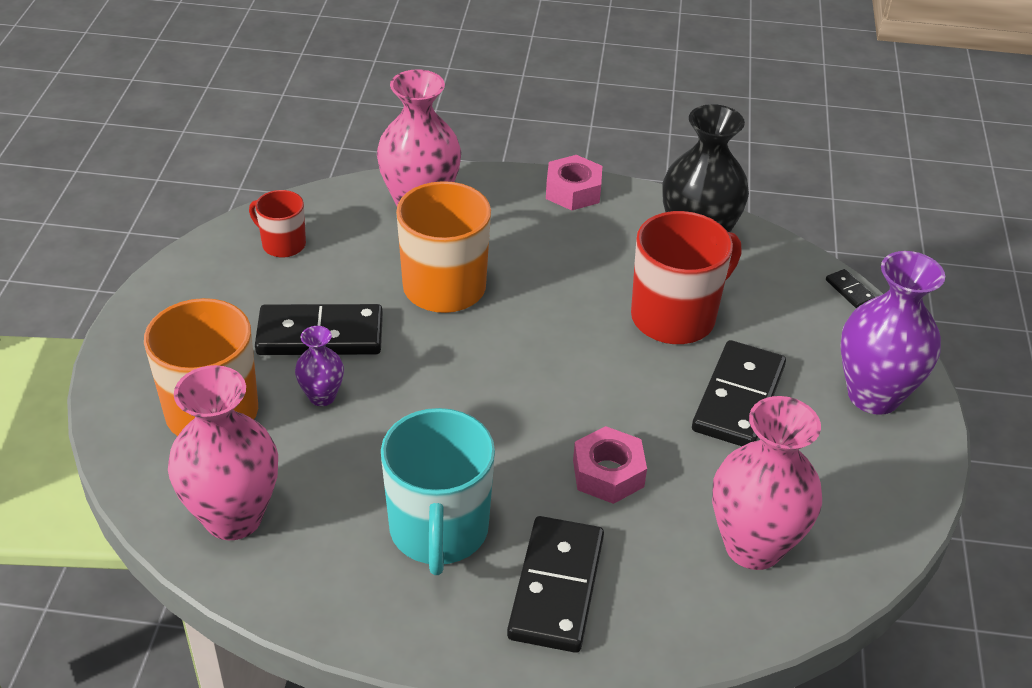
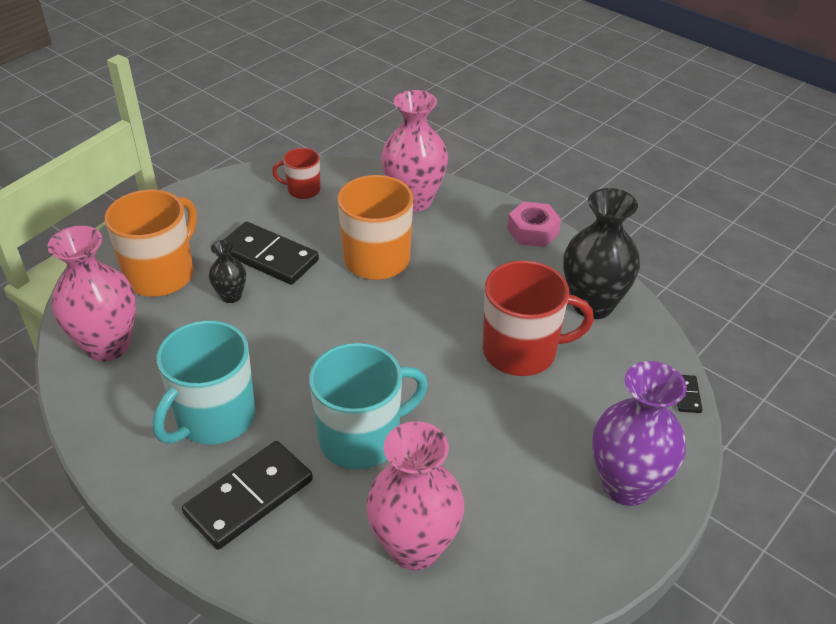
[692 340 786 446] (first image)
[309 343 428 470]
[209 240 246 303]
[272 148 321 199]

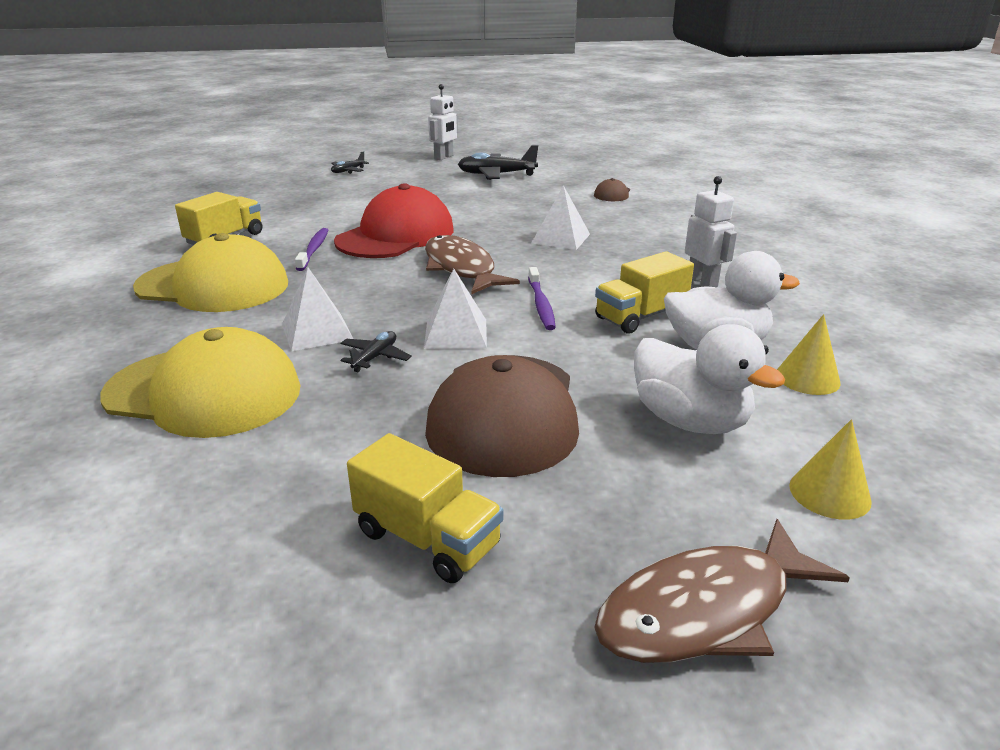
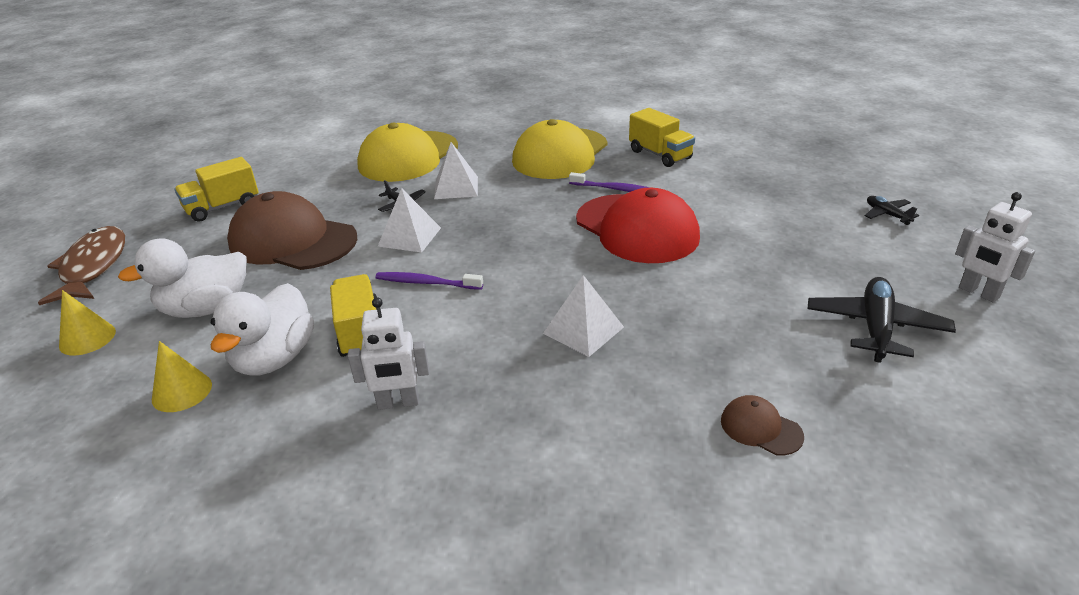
[425 235 520 294] (first image)

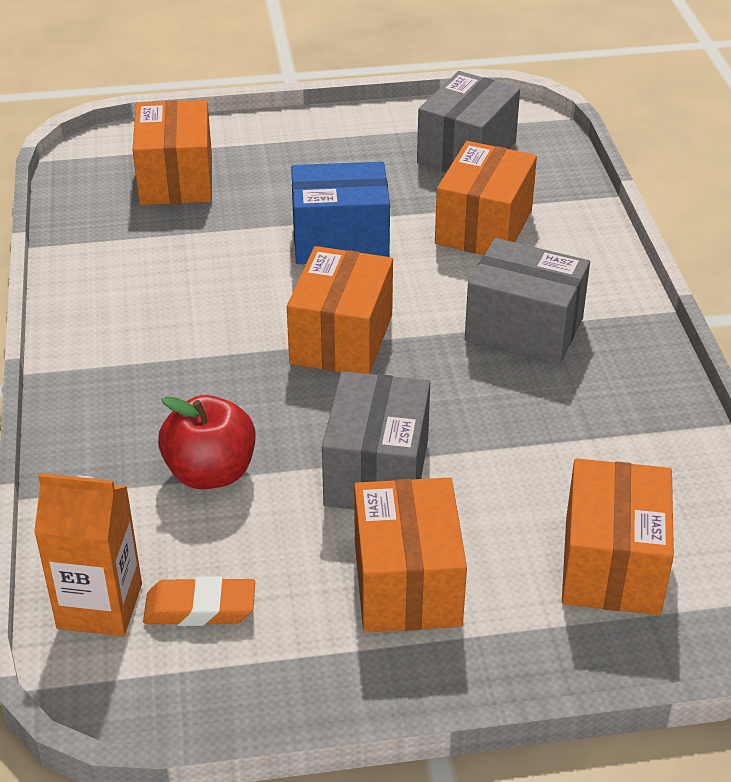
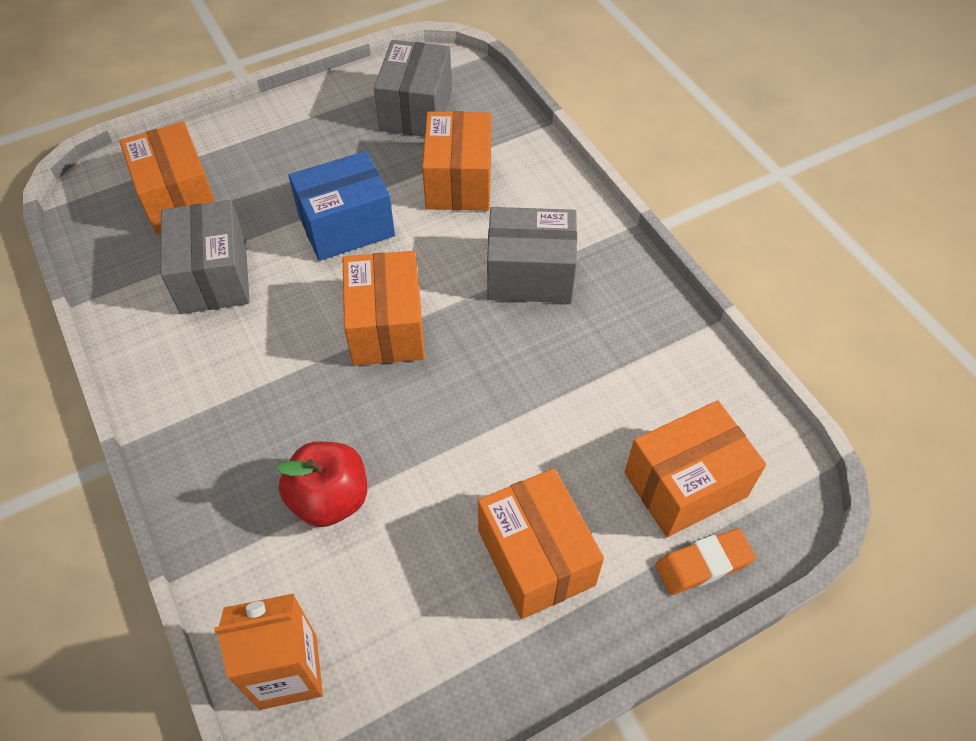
[655 528 756 595]
[161 200 250 314]
[624 400 766 537]

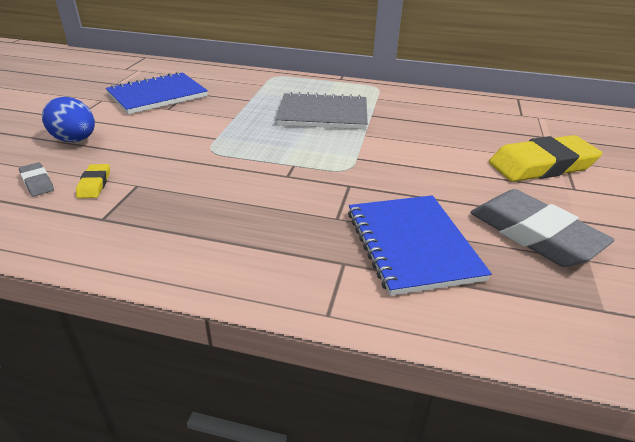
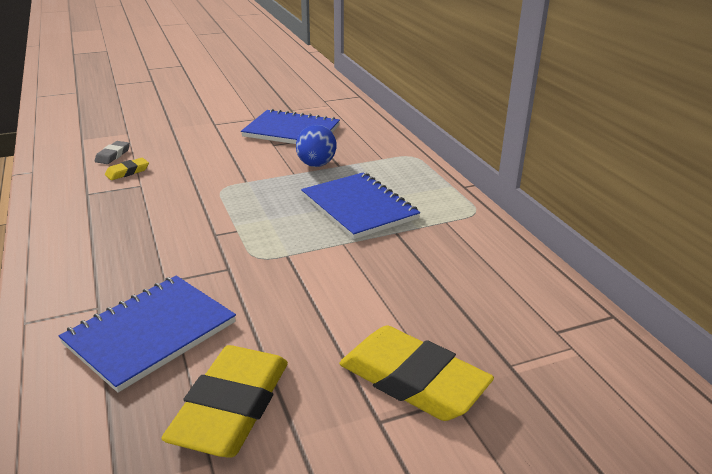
[296 125 337 167]
[301 172 420 239]
[161 345 288 457]

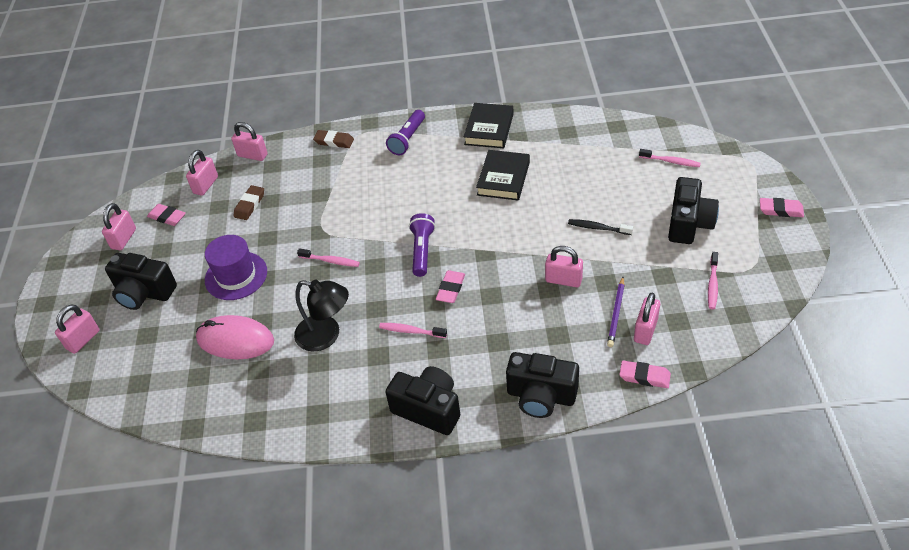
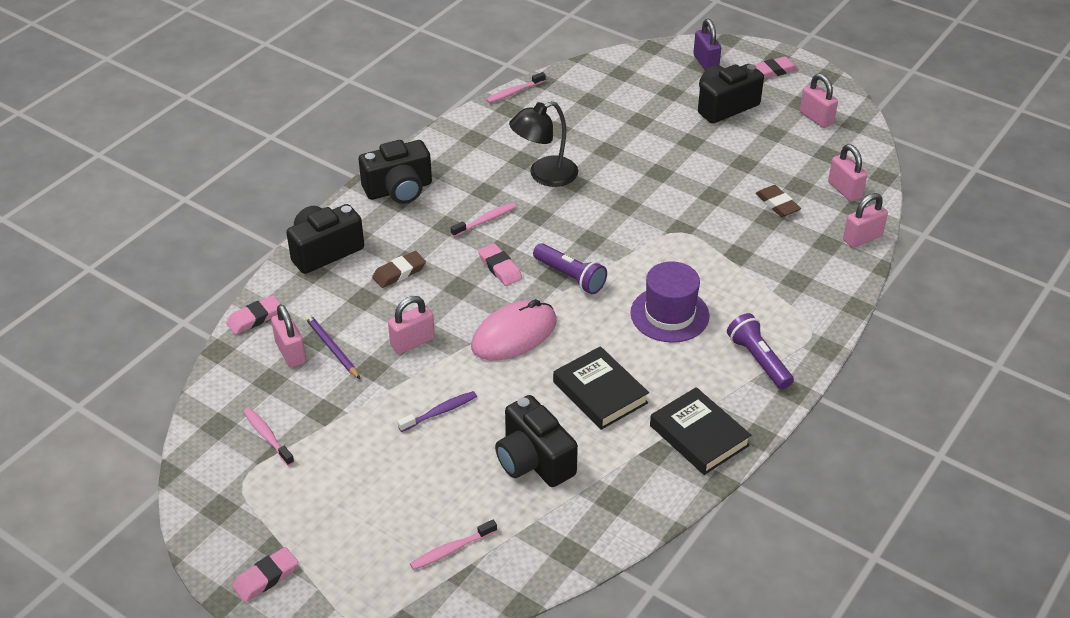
[754 57 798 79]
[471 299 557 360]
[630 261 710 343]
[486 72 546 103]
[372 251 426 288]
[495 395 578 487]
[693 19 721 71]
[397 391 477 432]

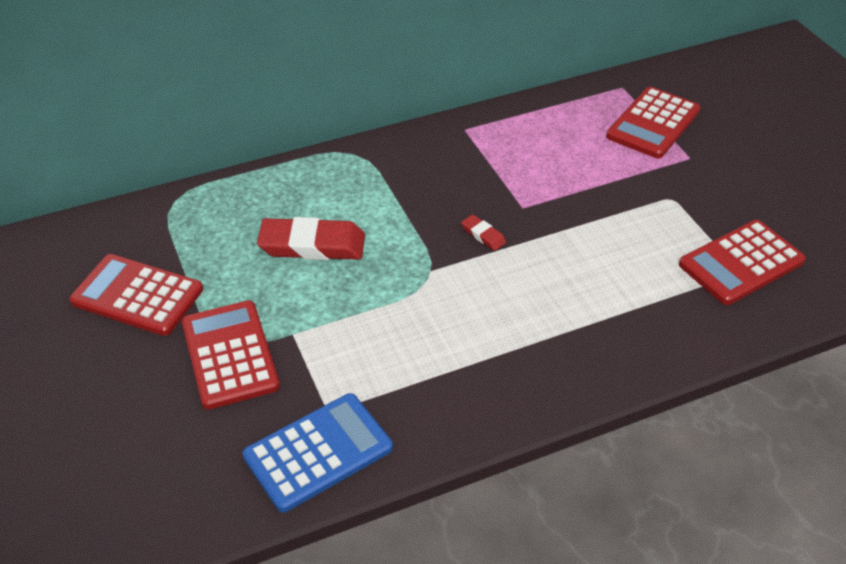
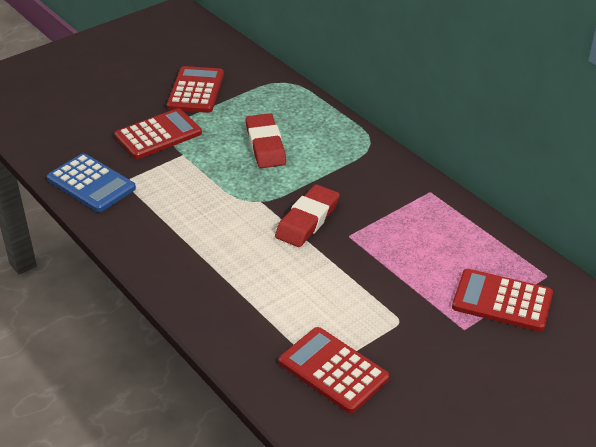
[275 184 340 247]

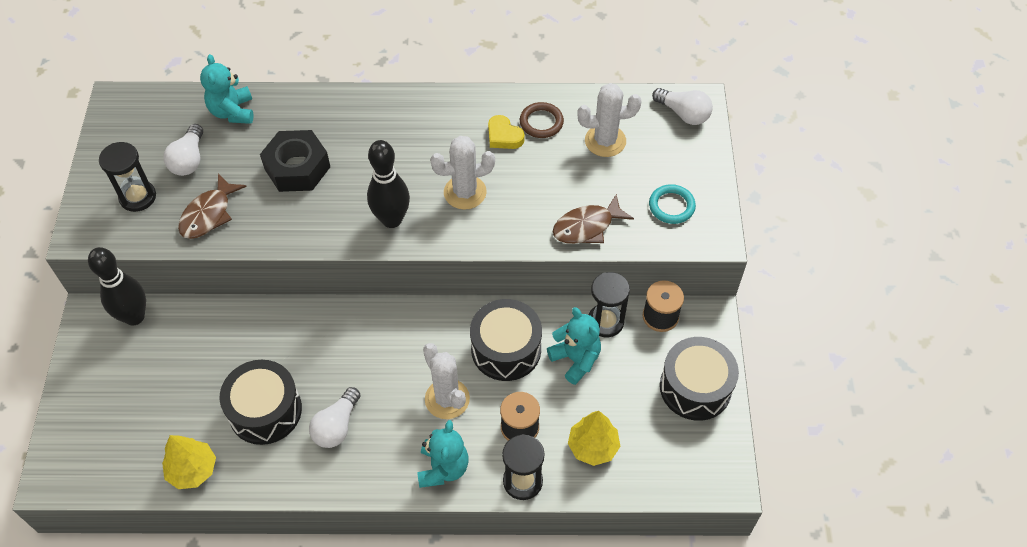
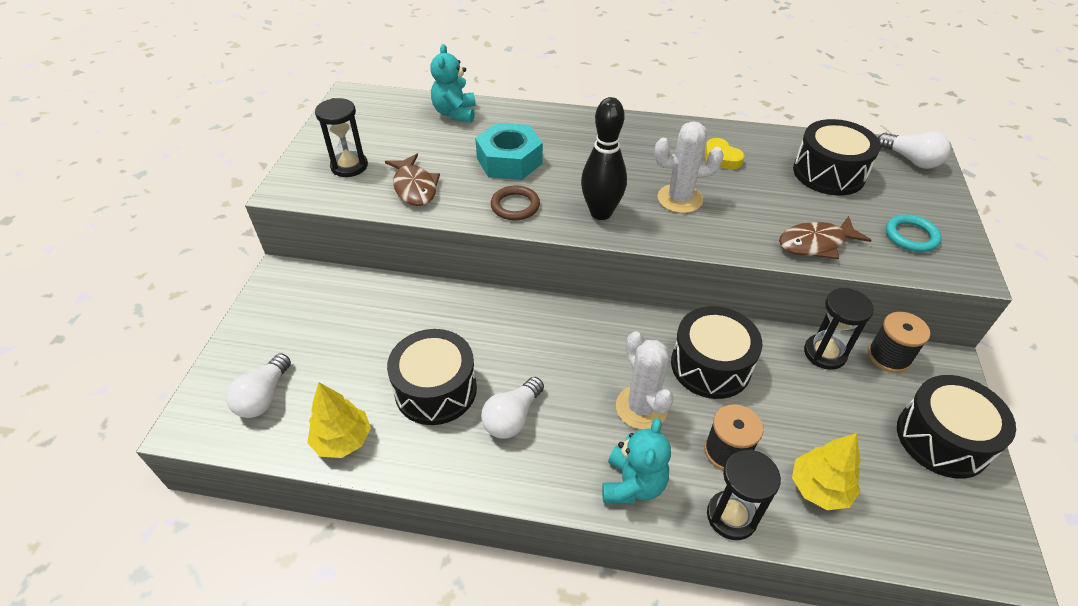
[88 247 146 325] (first image)
[547 307 601 385] (first image)
[226 353 291 418]
[491 185 540 221]
[793 119 881 195]
[475 123 543 180]
[385 153 440 206]

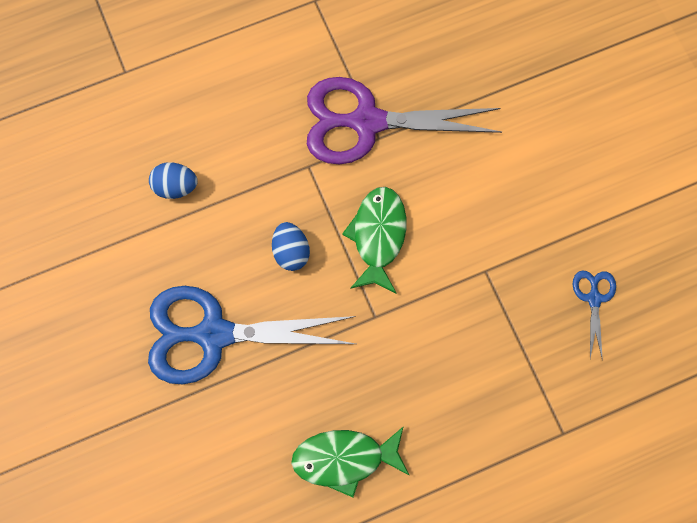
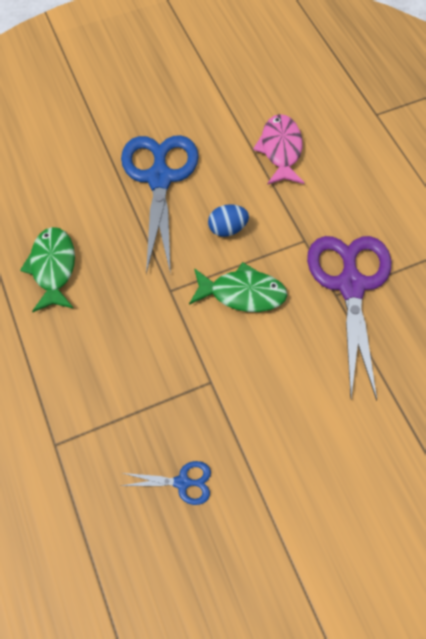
[253 114 304 185]

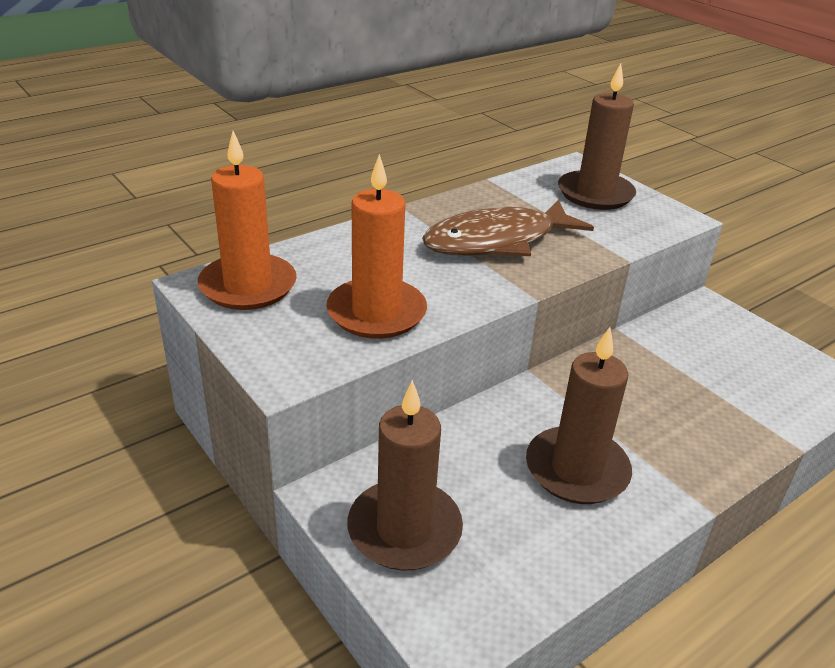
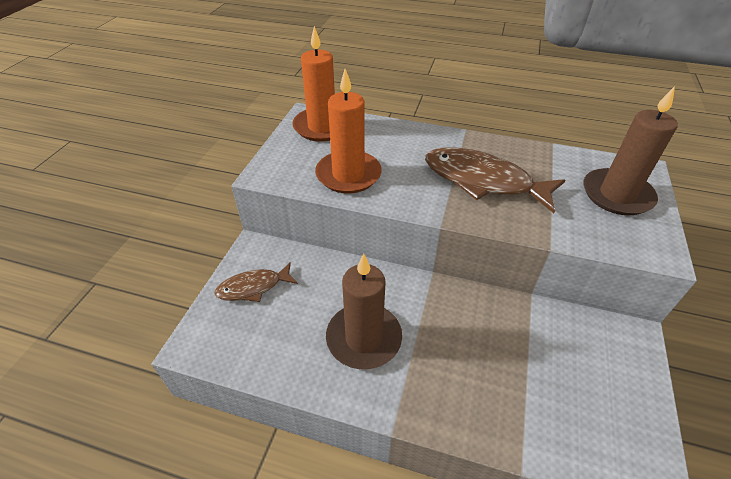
[214 262 298 302]

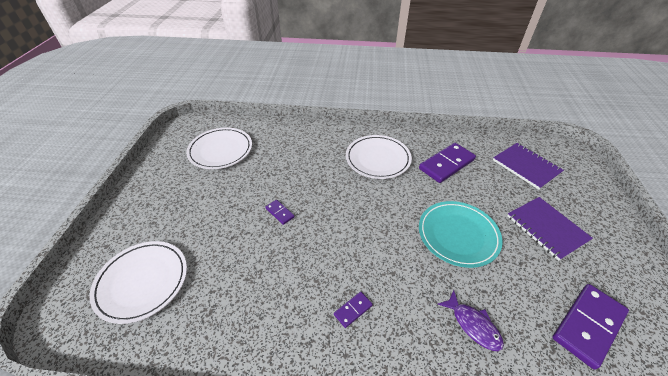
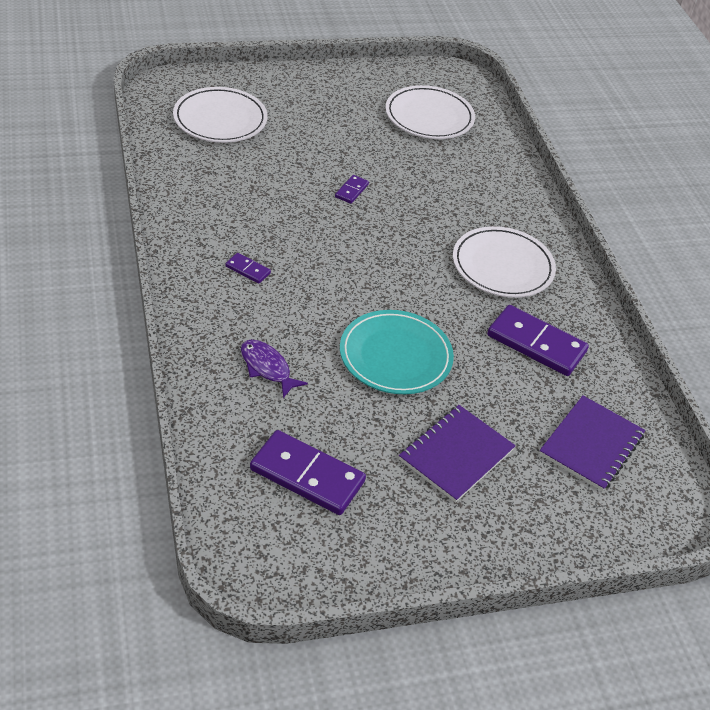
[241 340 308 398]

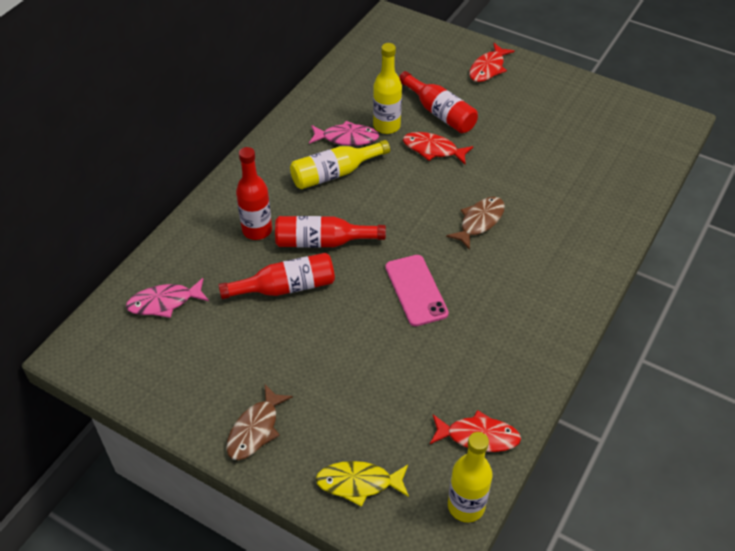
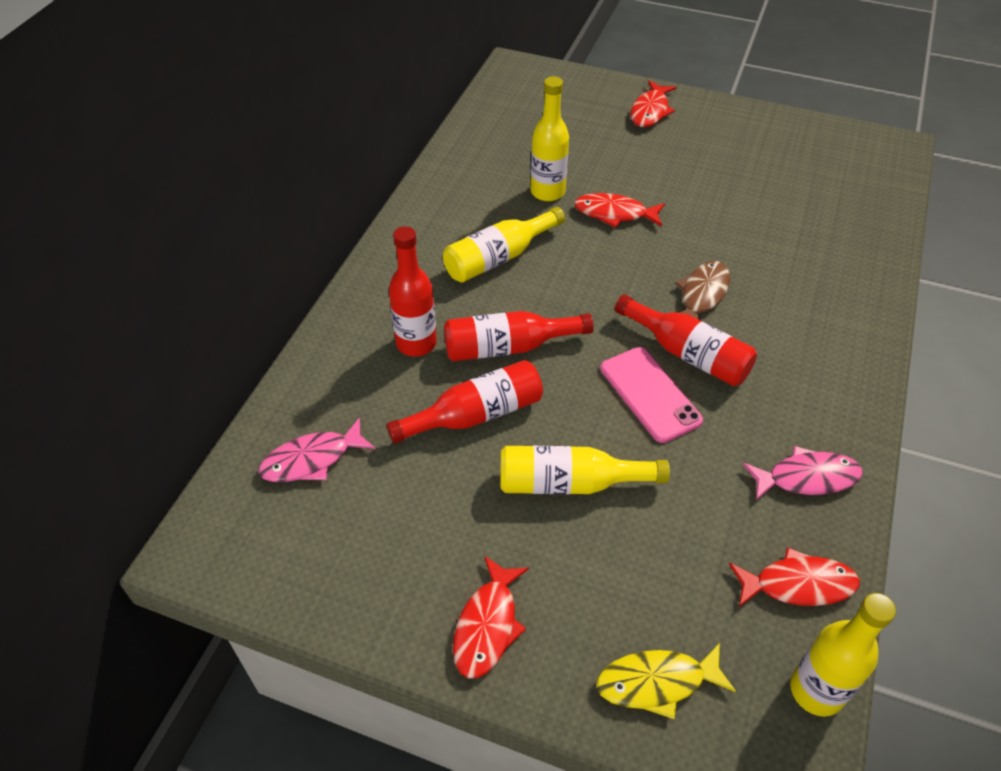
[500 446 670 494]
[743 446 863 500]
[615 294 757 386]
[453 556 529 678]

